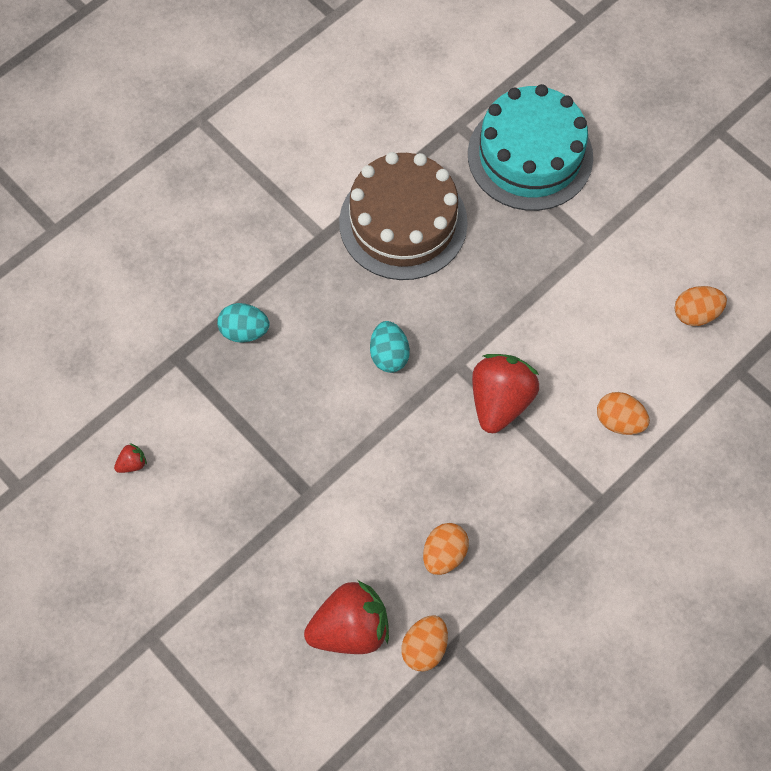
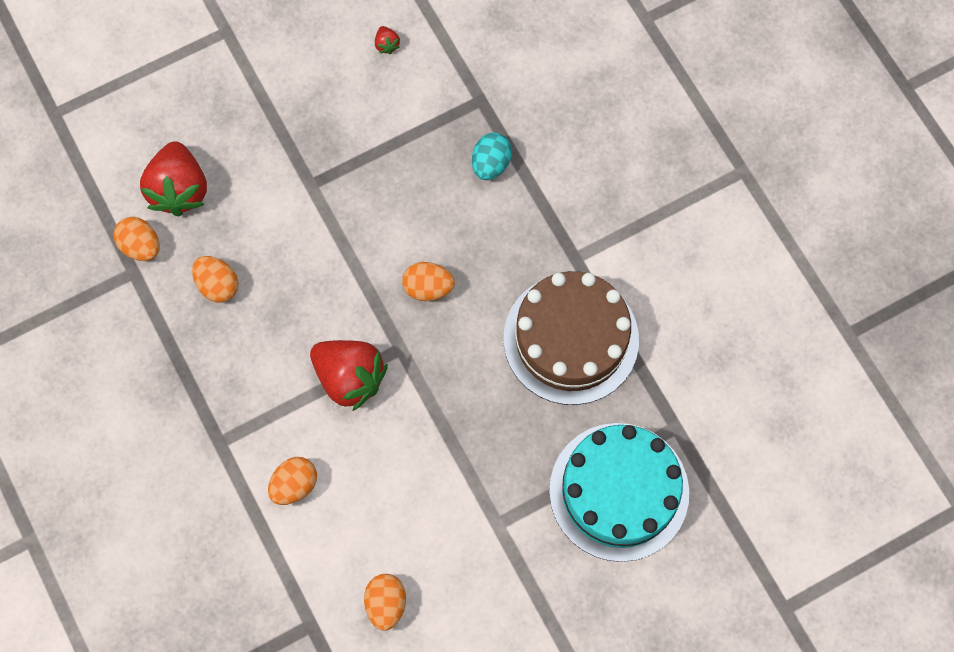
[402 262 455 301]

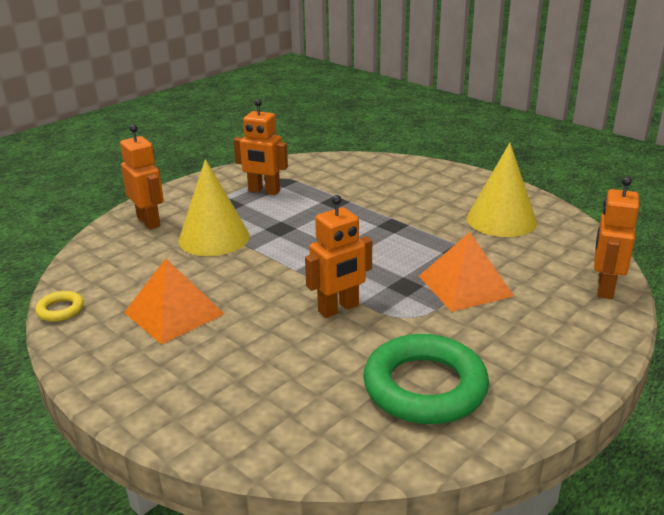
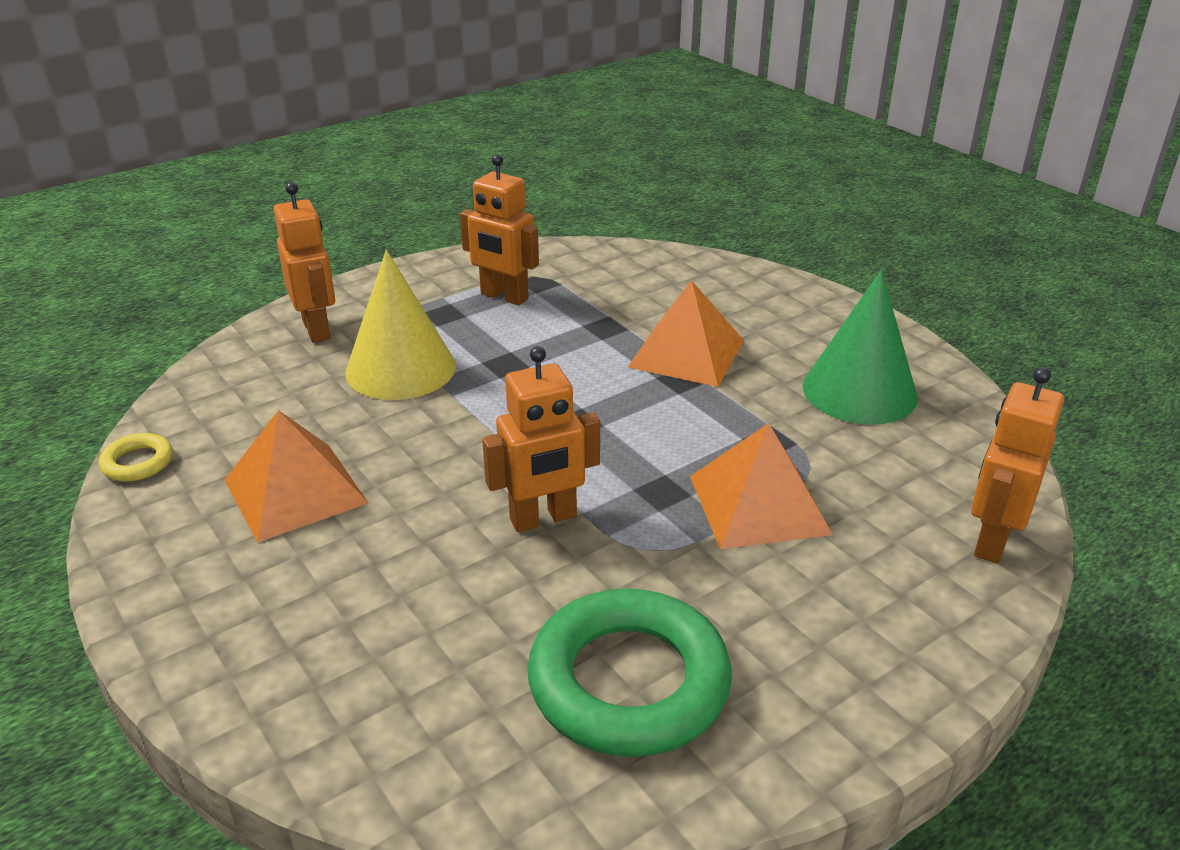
[628 280 744 387]
[803 270 918 425]

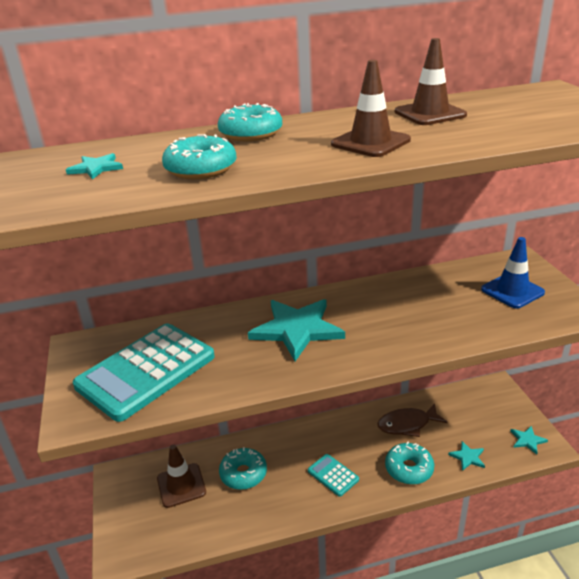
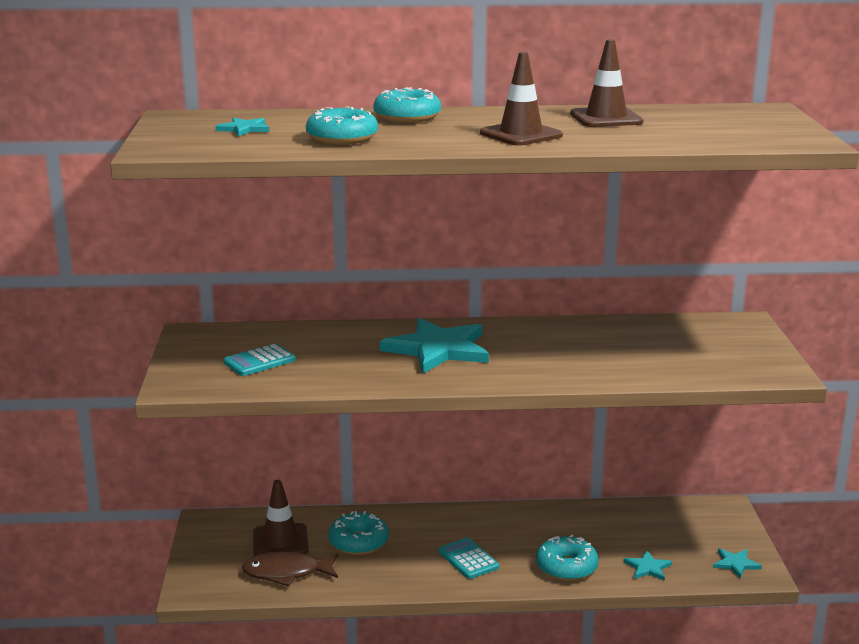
[481 237 545 308] (first image)
[242 551 339 586]
[223 344 296 376]

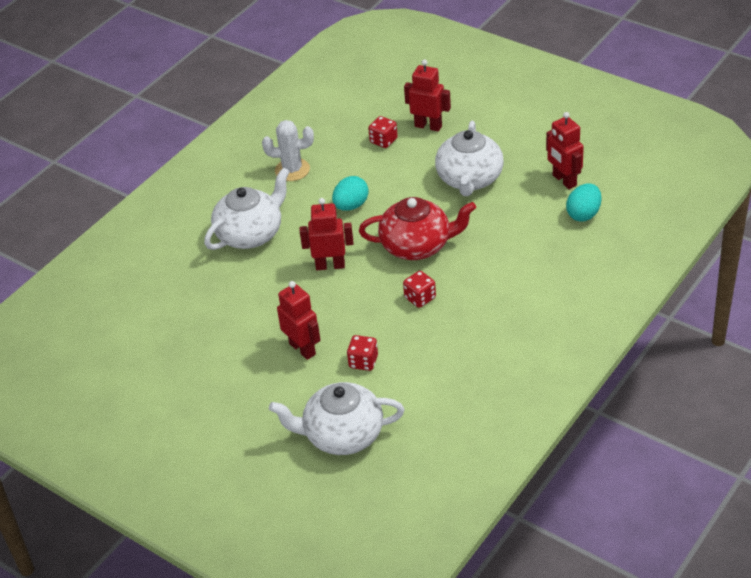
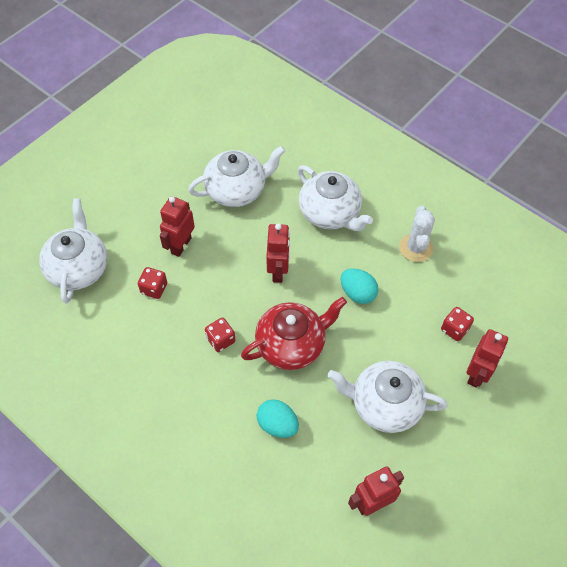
[188 146 285 207]
[257 399 299 438]
[160 196 195 257]
[241 297 347 370]

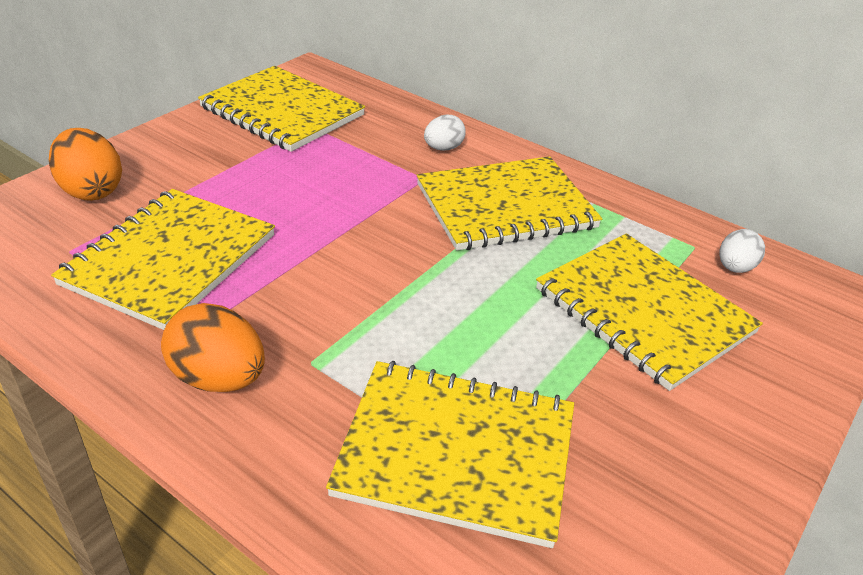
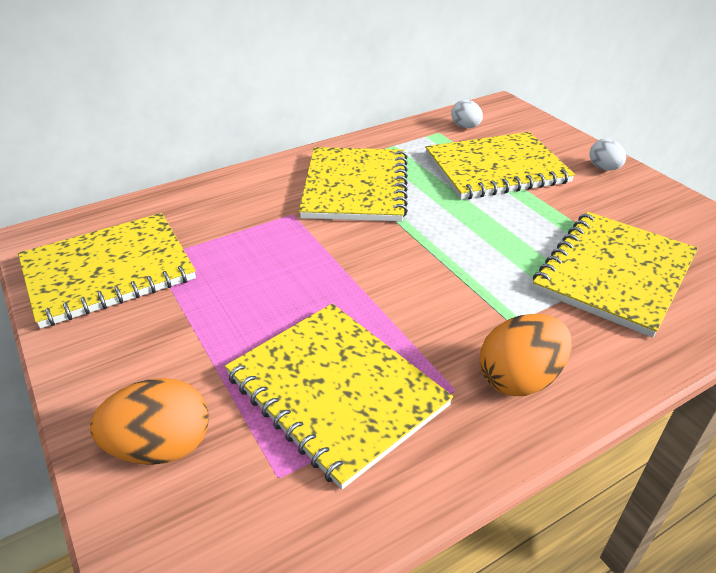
[589 138 626 171]

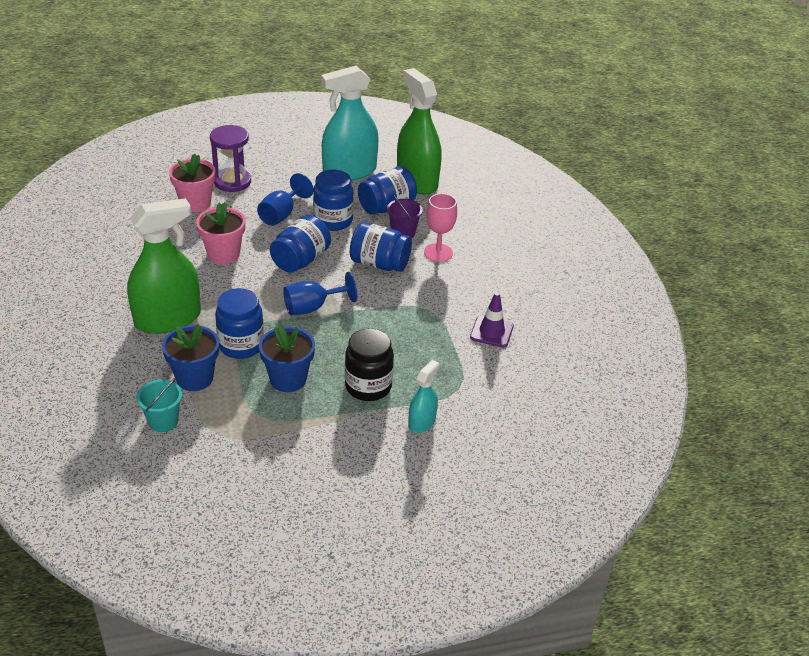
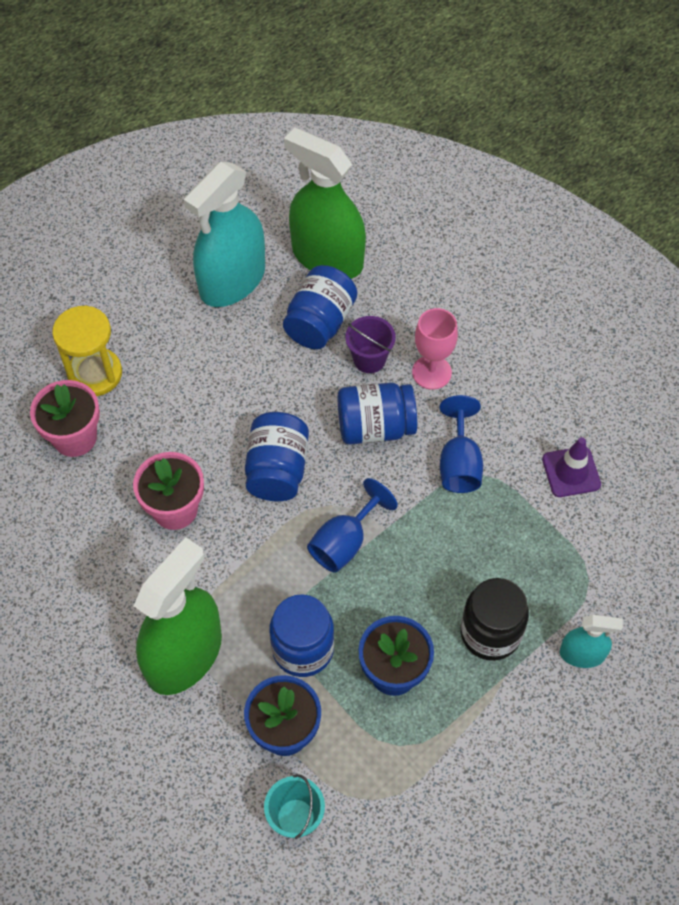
[313 169 354 231] (first image)
[440 395 483 493]
[52 306 122 396]
[560 615 623 668]

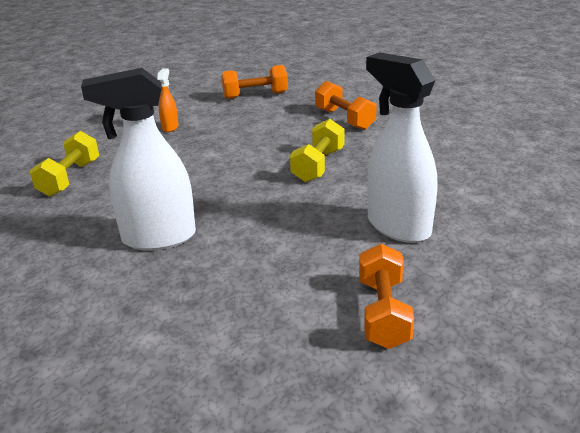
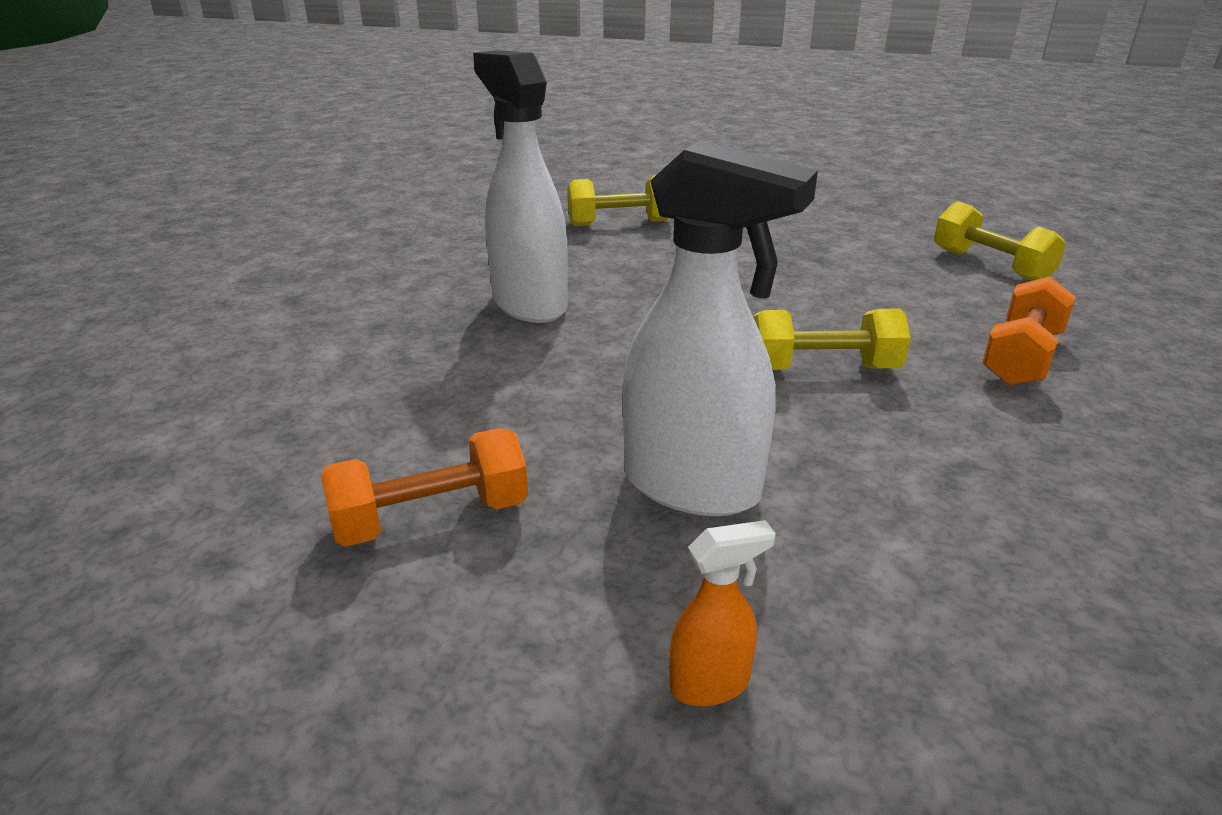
[669 520 776 706]
[934 201 1066 281]
[623 140 818 516]

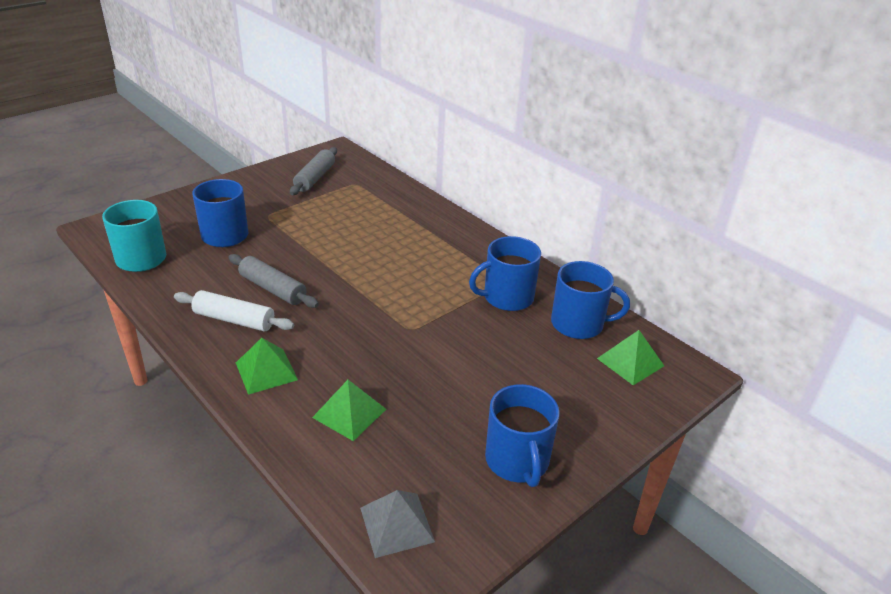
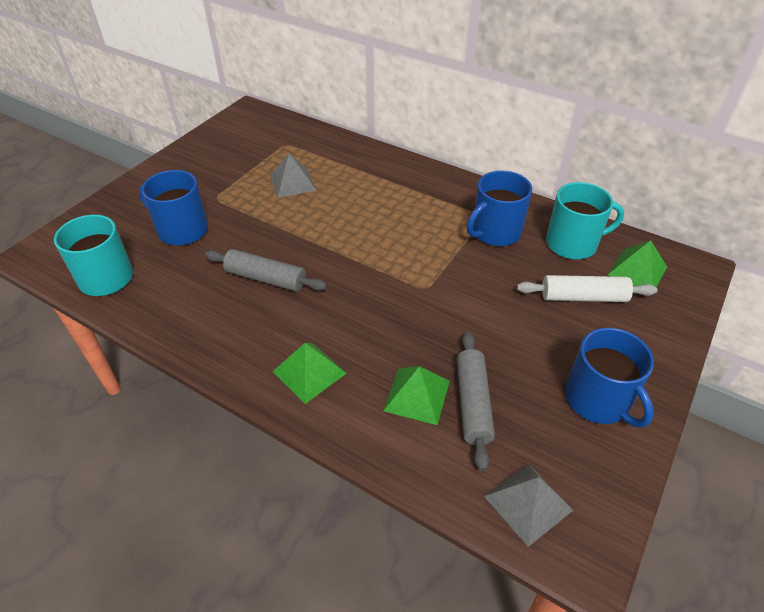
[270 153 317 198]
[517 275 658 302]
[457 332 495 471]
[546 182 624 259]

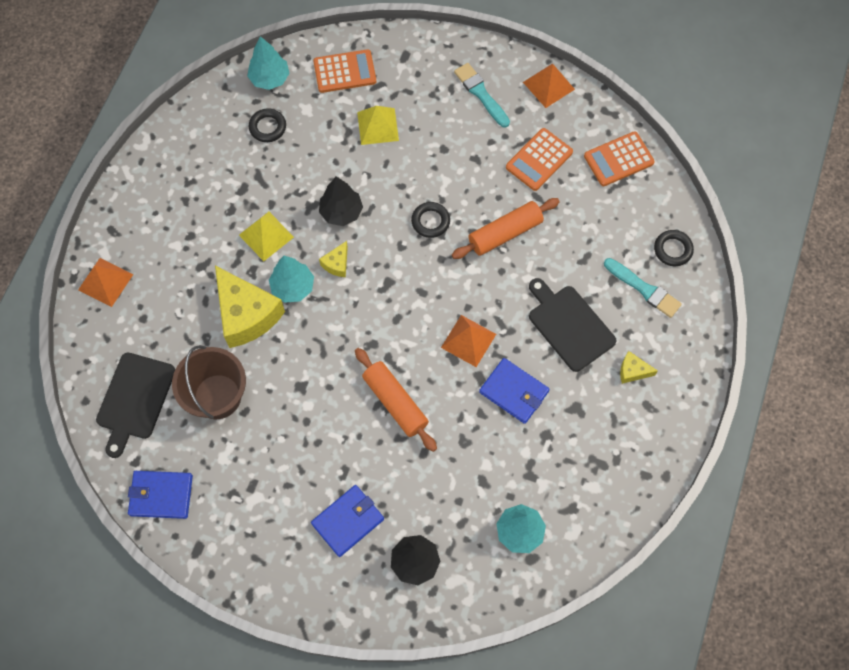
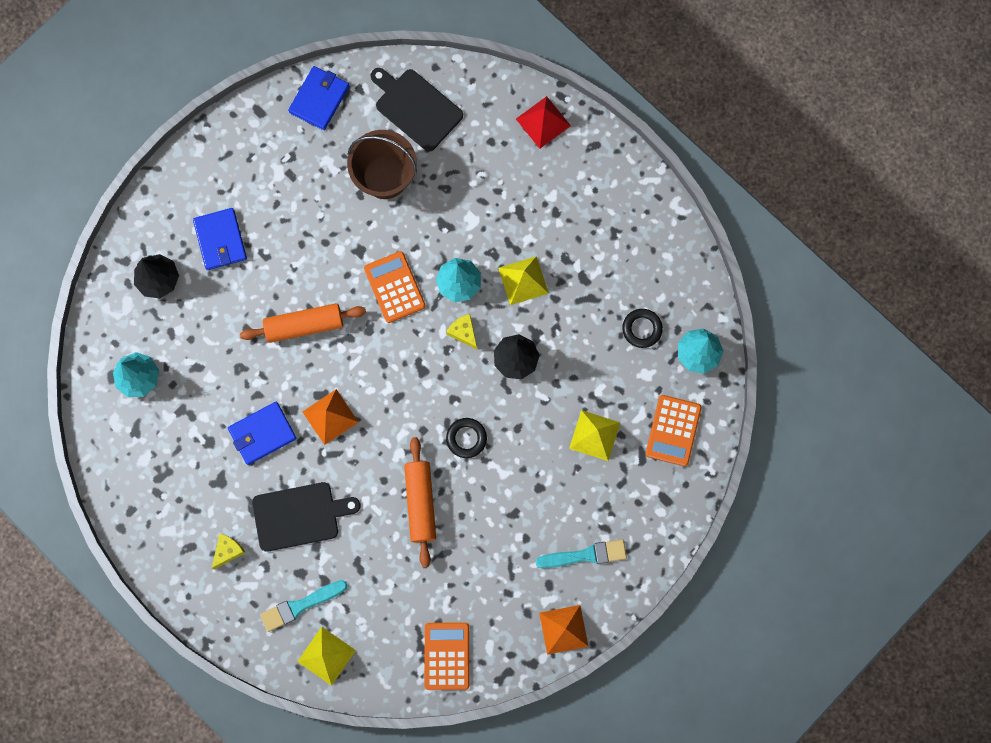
[215 266 285 348] (first image)
[364 251 426 323]
[297 627 356 686]
[516 96 571 149]

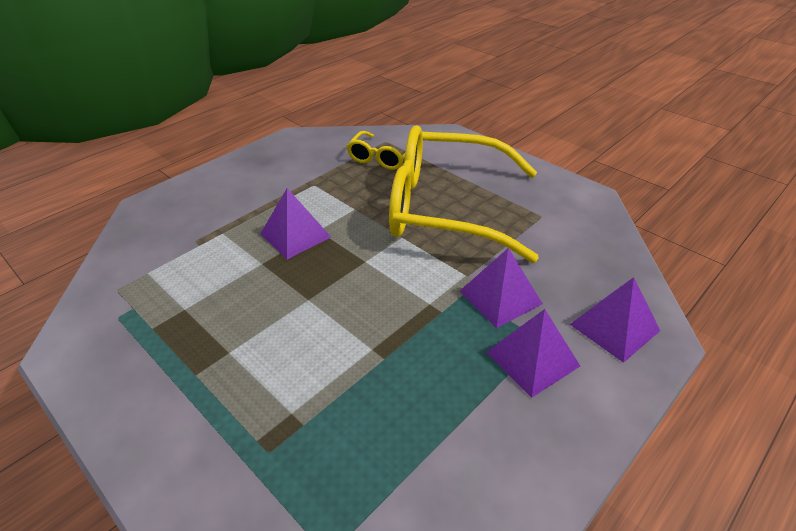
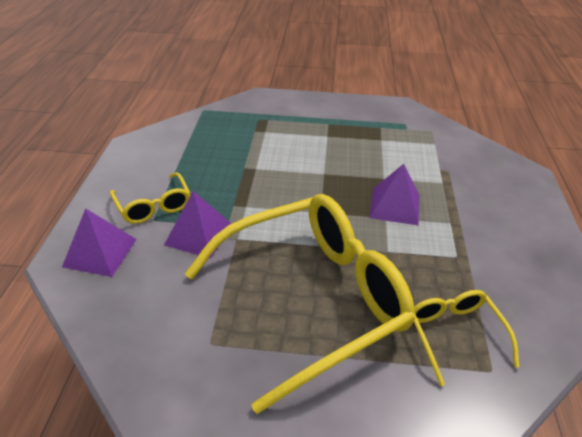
[110 172 191 224]

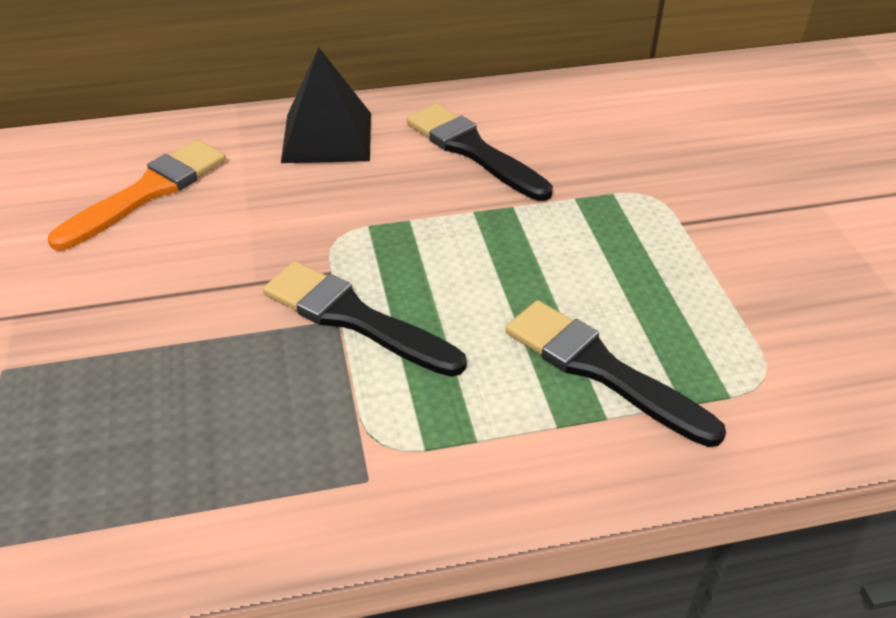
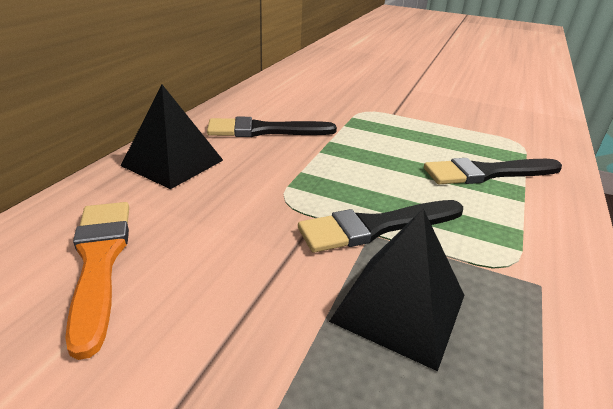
[329 208 465 371]

